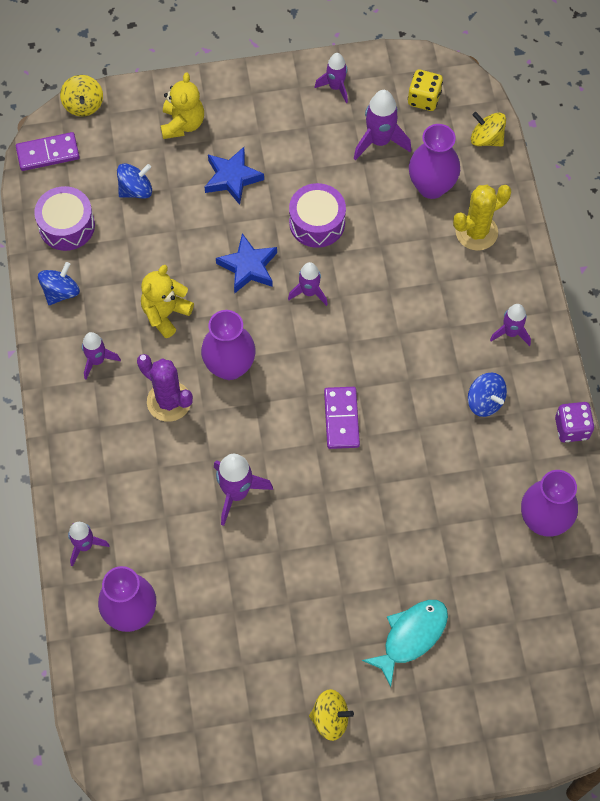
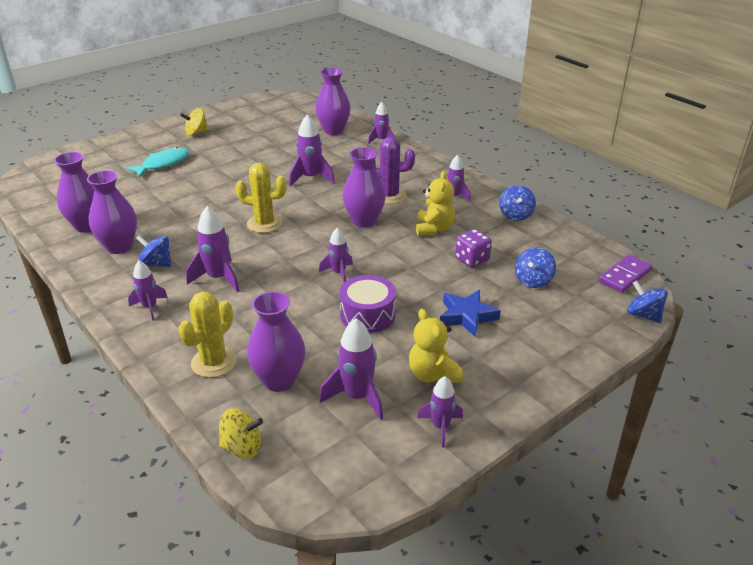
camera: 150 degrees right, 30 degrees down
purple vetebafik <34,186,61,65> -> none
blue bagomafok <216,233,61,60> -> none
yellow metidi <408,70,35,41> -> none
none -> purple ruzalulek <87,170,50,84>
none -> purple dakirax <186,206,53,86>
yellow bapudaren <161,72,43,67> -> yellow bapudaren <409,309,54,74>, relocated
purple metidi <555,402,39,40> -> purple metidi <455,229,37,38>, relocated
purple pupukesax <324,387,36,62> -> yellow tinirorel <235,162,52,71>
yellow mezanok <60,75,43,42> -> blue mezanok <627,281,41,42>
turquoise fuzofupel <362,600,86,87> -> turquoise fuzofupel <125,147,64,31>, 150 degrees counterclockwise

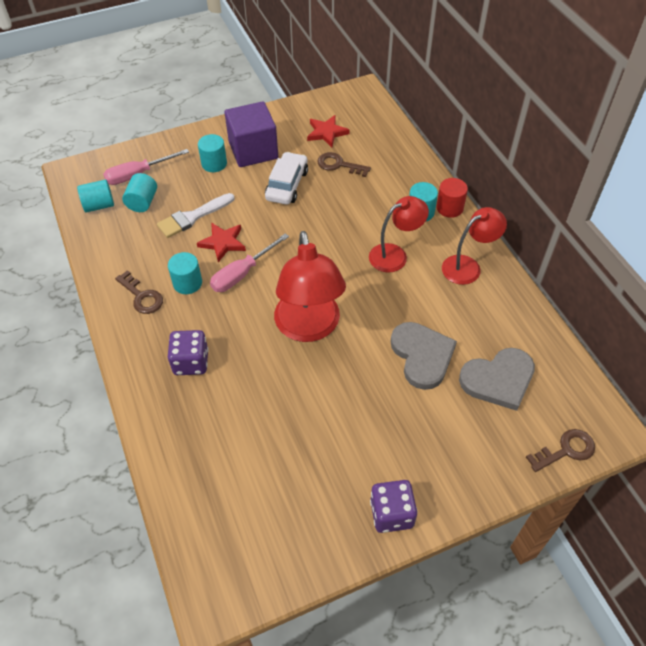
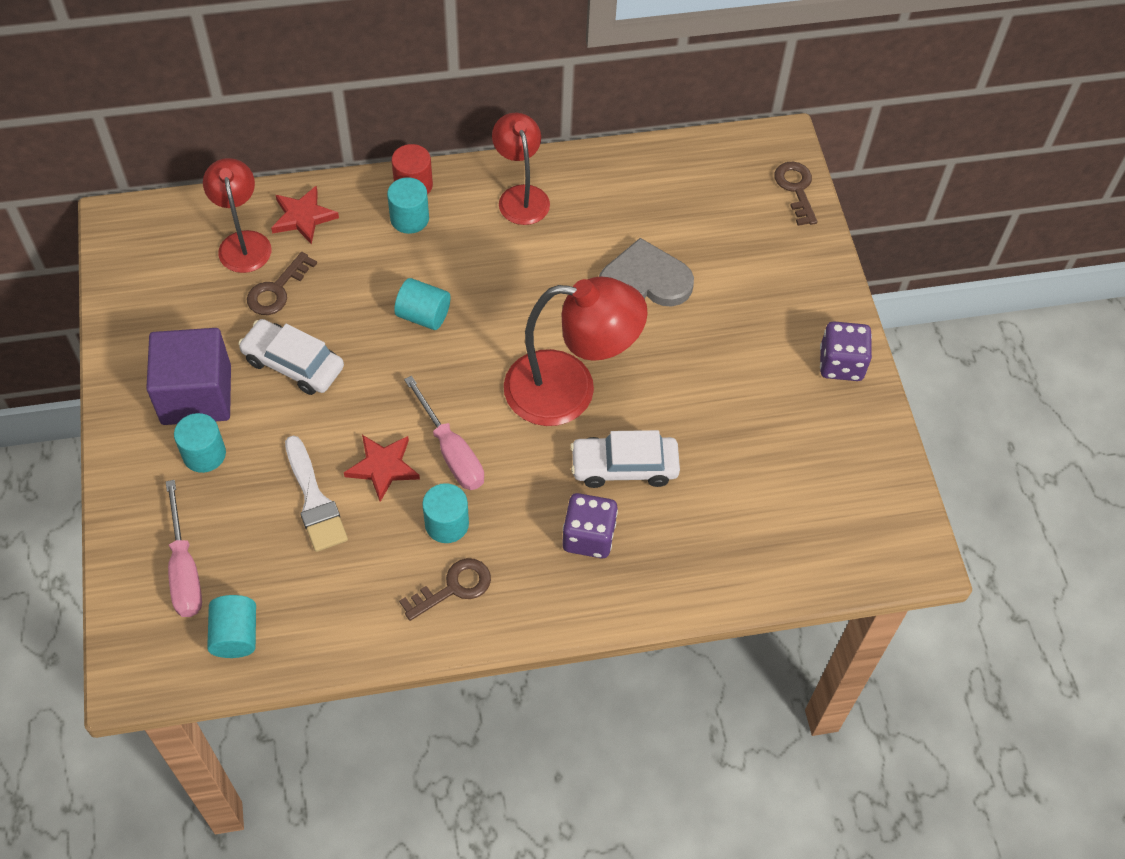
camera: 80 degrees left, 5 degrees up
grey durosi <459,348,76,63> -> none
none -> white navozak <570,430,110,58>
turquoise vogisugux <122,173,35,39> -> turquoise vogisugux <394,278,57,52>, relocated
red bagomafok <307,115,43,32> -> red bagomafok <271,186,68,59>, relocated
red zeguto <369,196,60,77> -> red zeguto <203,158,68,115>, relocated

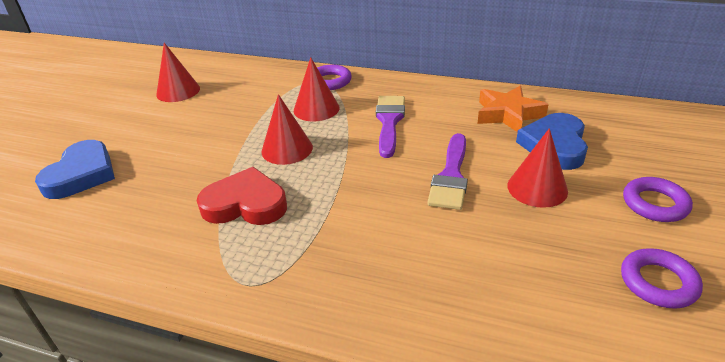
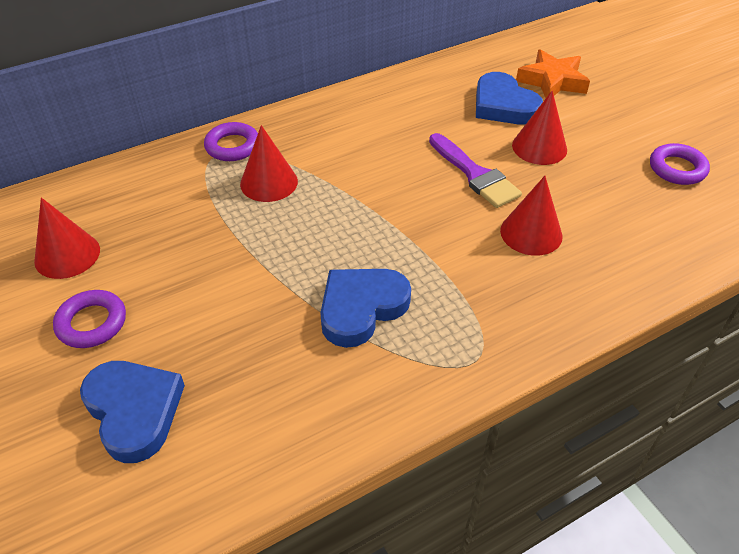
camera: 50 degrees left, 10 degrees up
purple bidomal <376,96,29,62> -> none
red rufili <262,94,51,71> -> red rufili <500,176,62,80>, relocated
orange bagomafok <478,86,70,46> -> orange bagomafok <516,49,74,49>, relocated
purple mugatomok <623,177,70,45> -> purple mugatomok <53,290,73,58>, relocated
red durosi <197,167,90,58> -> blue durosi <320,269,91,79>

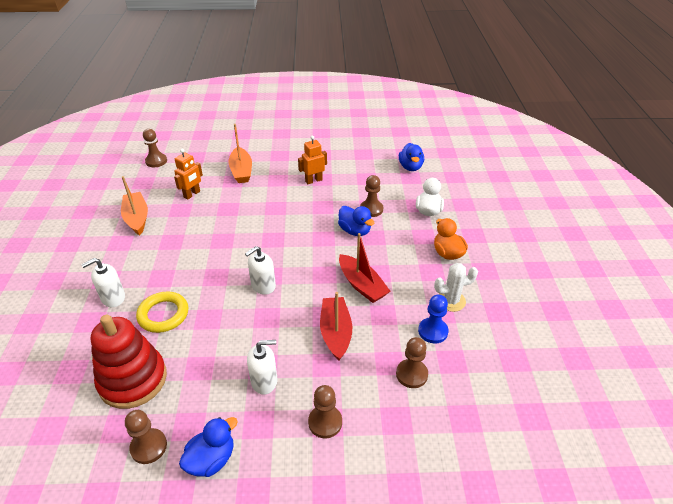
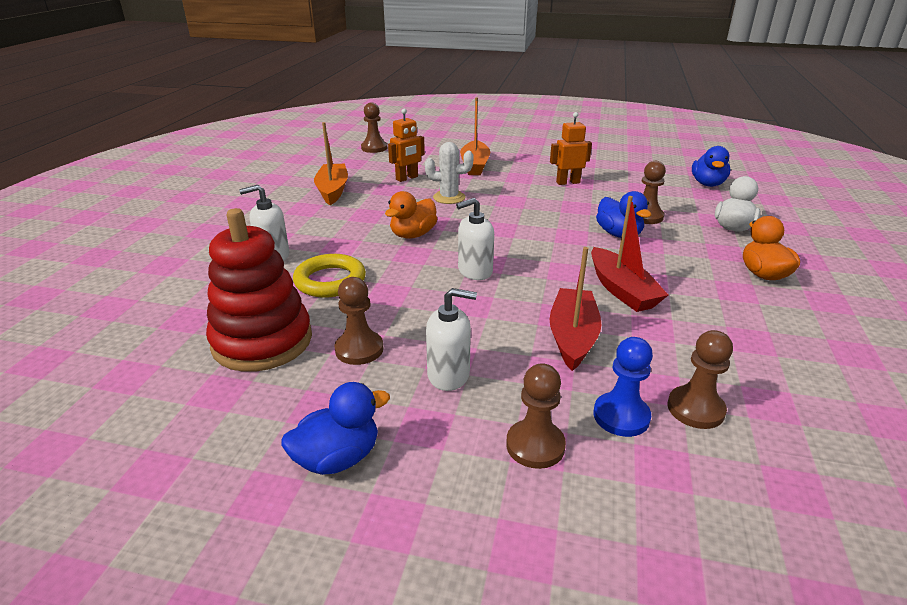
camera: 15 degrees right, 10 degrees down
none -> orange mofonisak <385,191,52,48>
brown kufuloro <125,410,42,54> -> brown kufuloro <334,277,49,88>, relocated
blue kufuloro <418,294,31,49> -> blue kufuloro <593,337,60,100>, relocated
white tinirorel <434,263,44,49> -> white tinirorel <425,142,49,62>, relocated

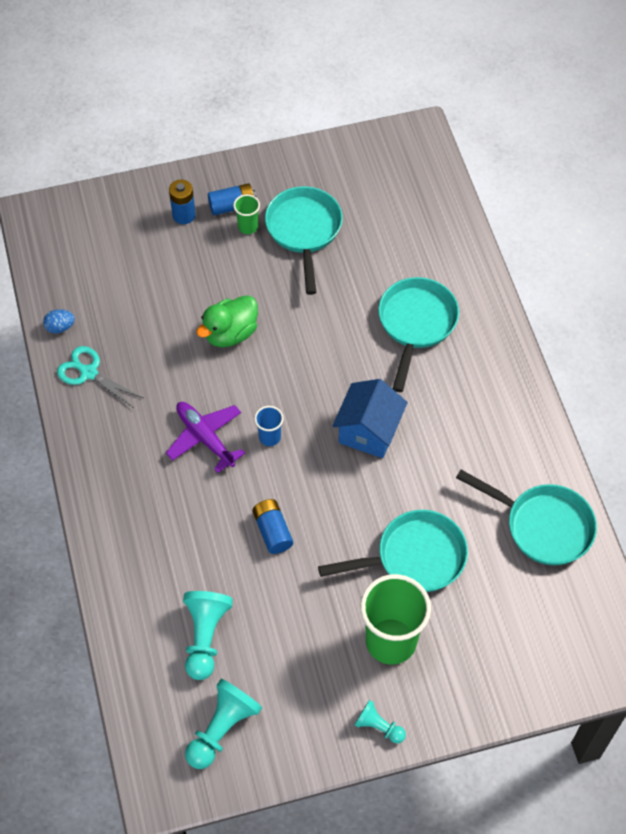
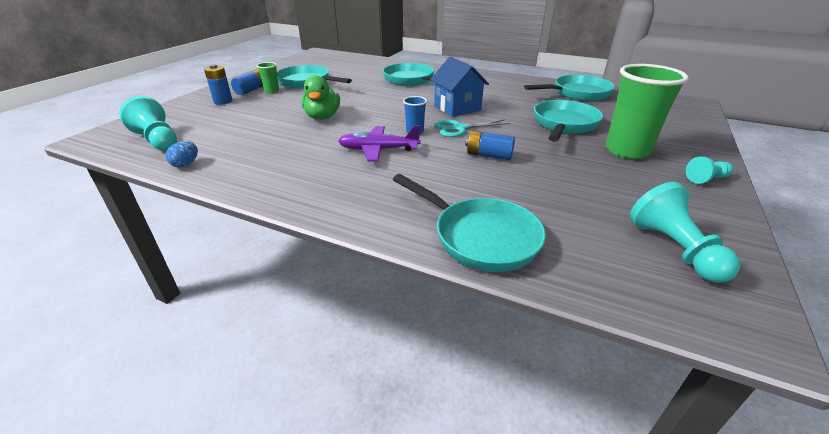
camera: 50 degrees left, 25 degrees down
none -> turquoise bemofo <392,174,154,98>
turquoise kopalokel <57,346,86,62> -> turquoise kopalokel <434,119,76,18>, relocated
turquoise kufuloro <183,591,50,89> -> turquoise kufuloro <119,96,58,55>, relocated

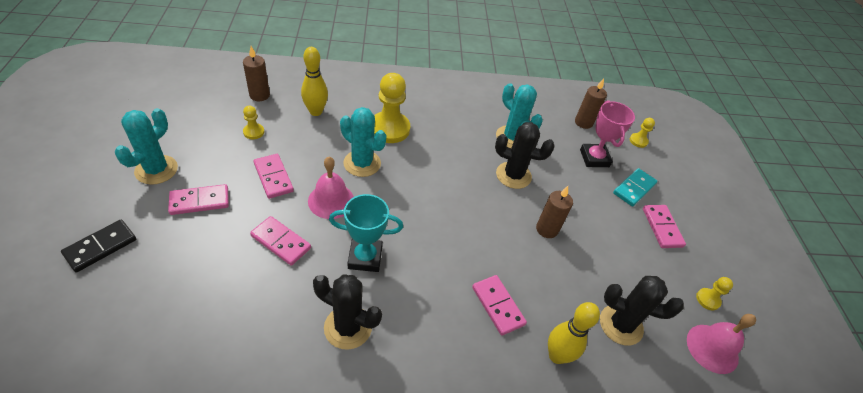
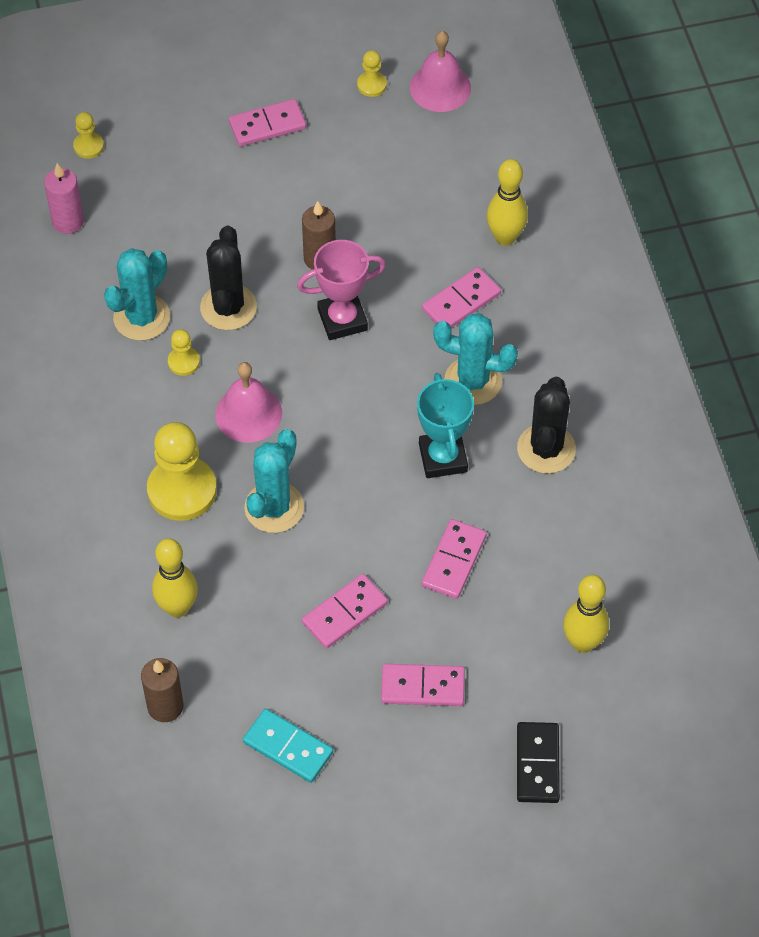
camera: 95 degrees left, 10 degrees up
black tinirorel <600,276,84,69> -> none
none -> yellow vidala <563,575,46,78>
turquoise tinirorel <115,108,63,77> -> turquoise tinirorel <433,313,85,92>, relocated
yellow kufuloro <243,106,21,33> -> yellow kufuloro <168,329,32,47>, relocated
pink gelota <308,157,46,62> -> pink gelota <215,362,67,80>, relocated
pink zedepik <580,100,55,67> -> pink zedepik <297,240,89,100>, relocated
turquoise pupukesax <613,168,44,39> -> turquoise pupukesax <243,709,90,74>, relocated
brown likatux <575,78,32,51> -> pink likatux <44,163,40,71>
black pupukesax <61,220,75,52> -> black pupukesax <517,722,43,81>, 60 degrees clockwise
pink pupukesax <168,184,61,31> -> pink pupukesax <381,664,84,42>, 60 degrees counterclockwise

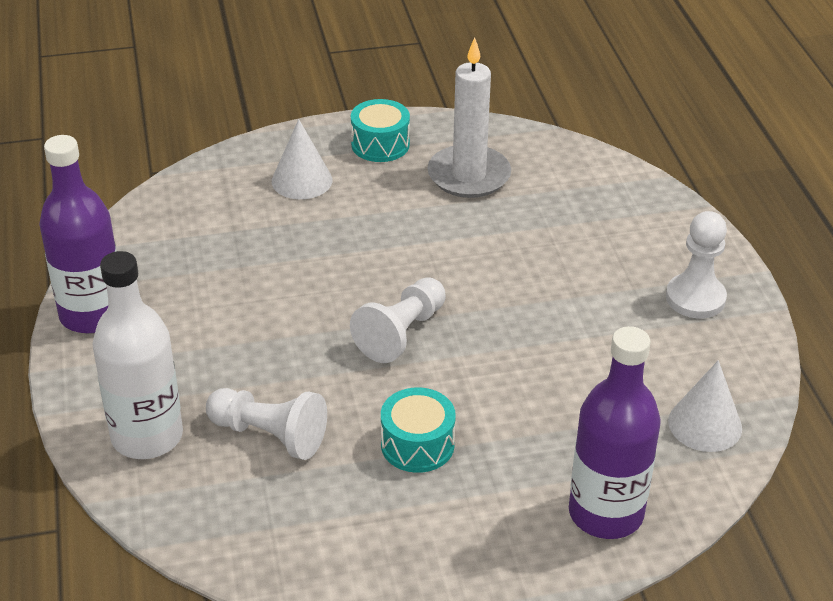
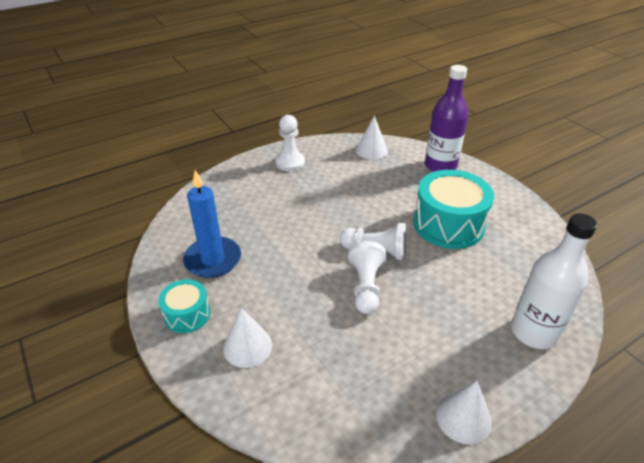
camera: 110 degrees left, 0 degrees up
white kufuloro <206,388,121,72> -> white kufuloro <348,241,39,73>, relocated
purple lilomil <39,135,78,198> -> white rufili <436,381,56,63>
white likatux <427,37,84,161> -> blue likatux <183,170,58,108>
turquoise vetebafik <381,387,75,86> -> turquoise vetebafik <413,170,81,79>, x1.85

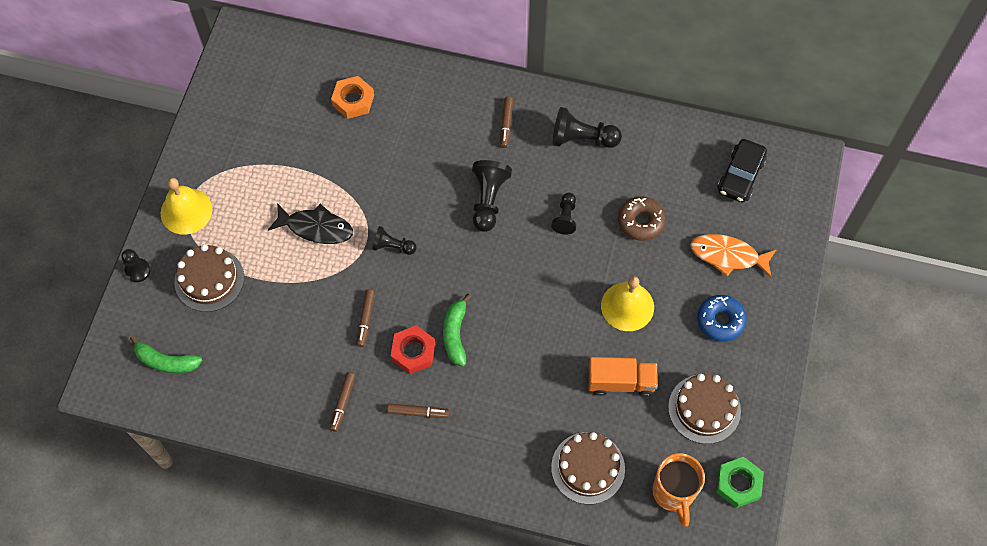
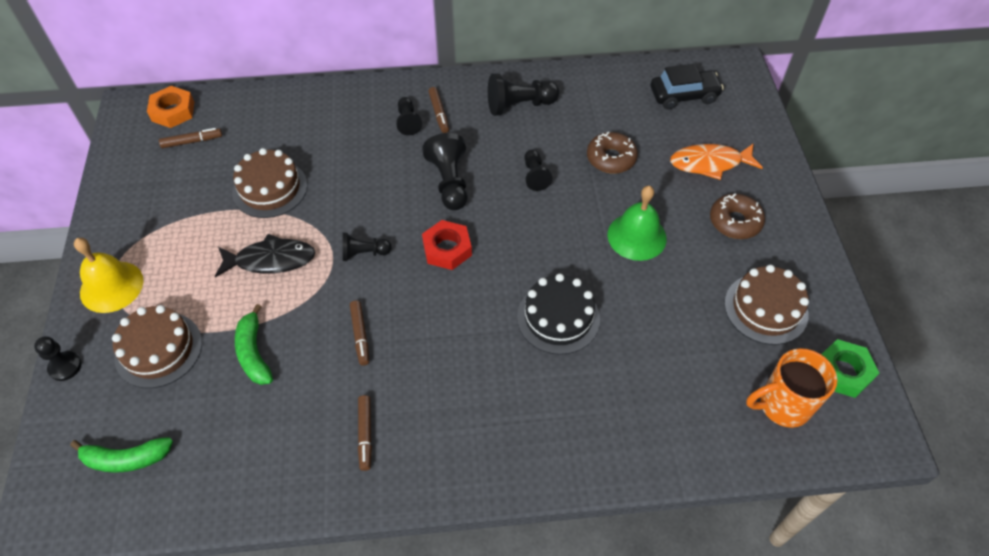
camera: 20 degrees left, 10 degrees down
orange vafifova <588,357,70,40> -> none
none -> black kufuloro <396,97,26,38>
none -> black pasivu <517,273,83,82>
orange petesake <331,76,43,43> -> orange petesake <147,86,47,42>, relocated
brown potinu <387,404,62,14> -> brown potinu <159,128,63,20>, relocated
red petesake <391,325,44,49> -> red petesake <422,220,50,50>, relocated
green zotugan <443,294,28,72> -> green zotugan <235,304,38,81>, relocated
brown pasivu <551,432,74,72> -> brown pasivu <232,148,75,70>, relocated
yellow gelota <601,276,53,55> -> green gelota <607,186,60,75>
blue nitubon <697,295,50,47> -> brown nitubon <710,194,55,45>
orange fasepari <652,453,53,74> -> orange fasepari <746,348,91,80>, 105 degrees clockwise
black navozak <717,139,50,64> -> black navozak <651,64,73,45>, 105 degrees counterclockwise

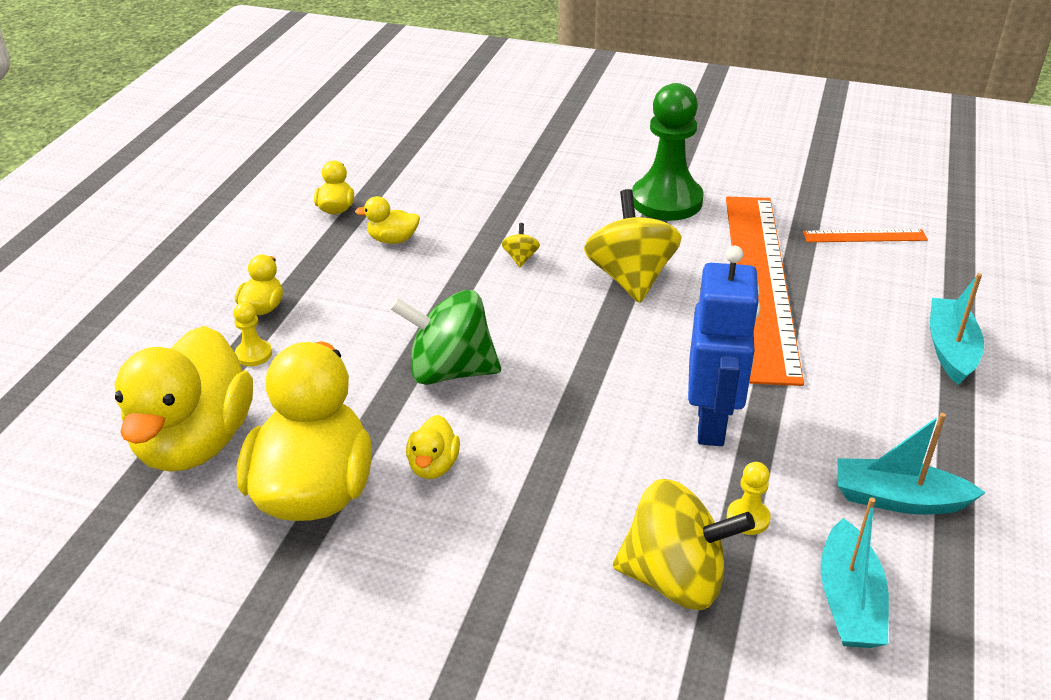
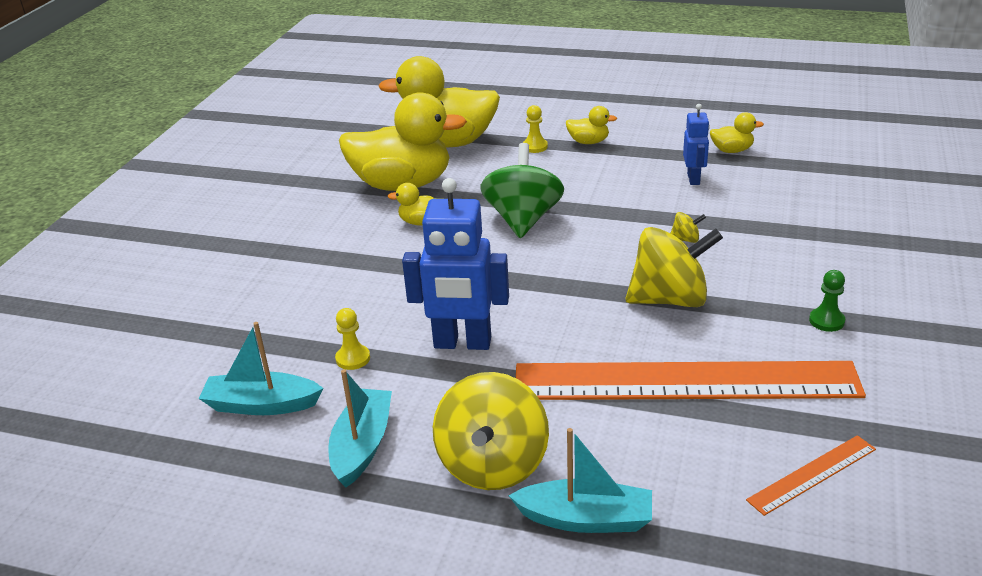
camera: 90 degrees right, 5 degrees down
yellow mezanok <613,479,142,131> -> yellow mezanok <433,372,116,118>, relocated
yellow mofonisak <355,196,65,48> -> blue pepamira <683,104,27,81>
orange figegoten <803,229,125,13> -> orange figegoten <746,435,130,81>, 60 degrees clockwise
green kufuloro <632,83,72,138> -> green kufuloro <809,270,36,62>, x0.42

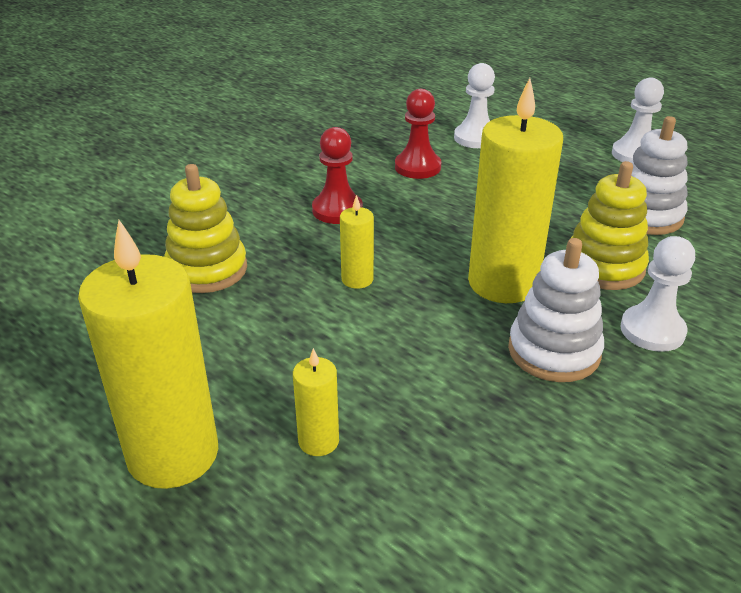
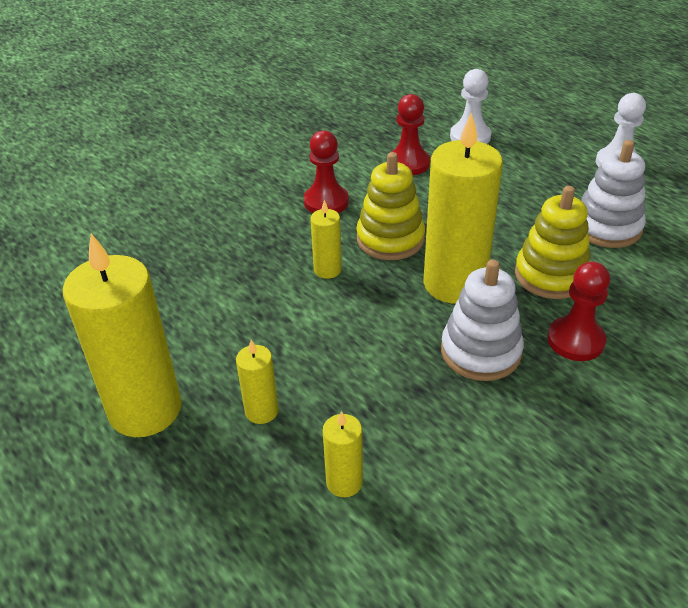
camera: 10 degrees right, 5 degrees up
none -> yellow likatux <323,411,40,86>
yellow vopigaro <164,164,83,129> -> yellow vopigaro <356,152,69,108>, relocated
white kufuloro <620,236,75,116> -> red kufuloro <547,261,63,100>

